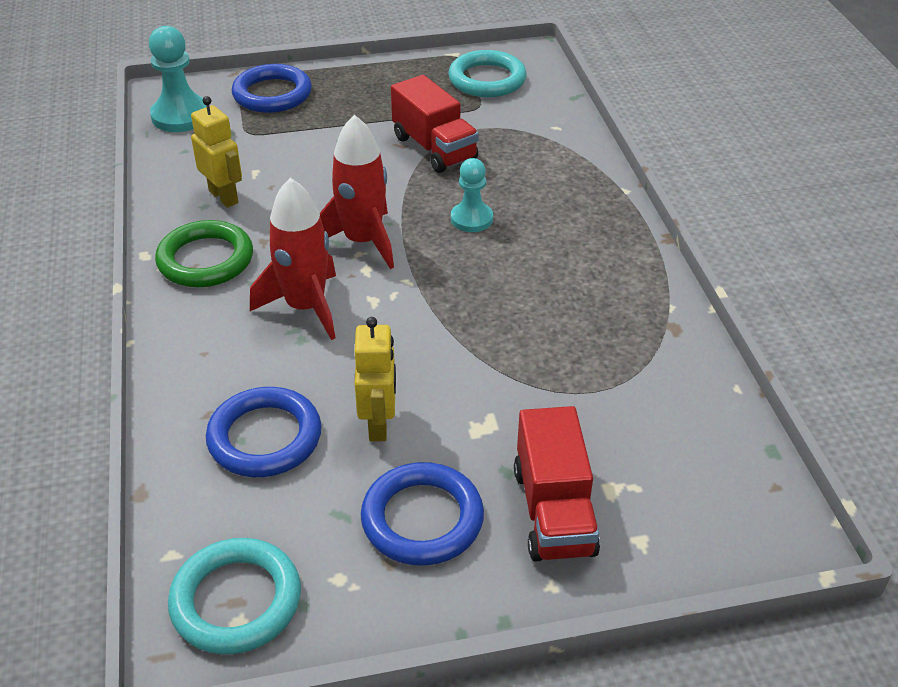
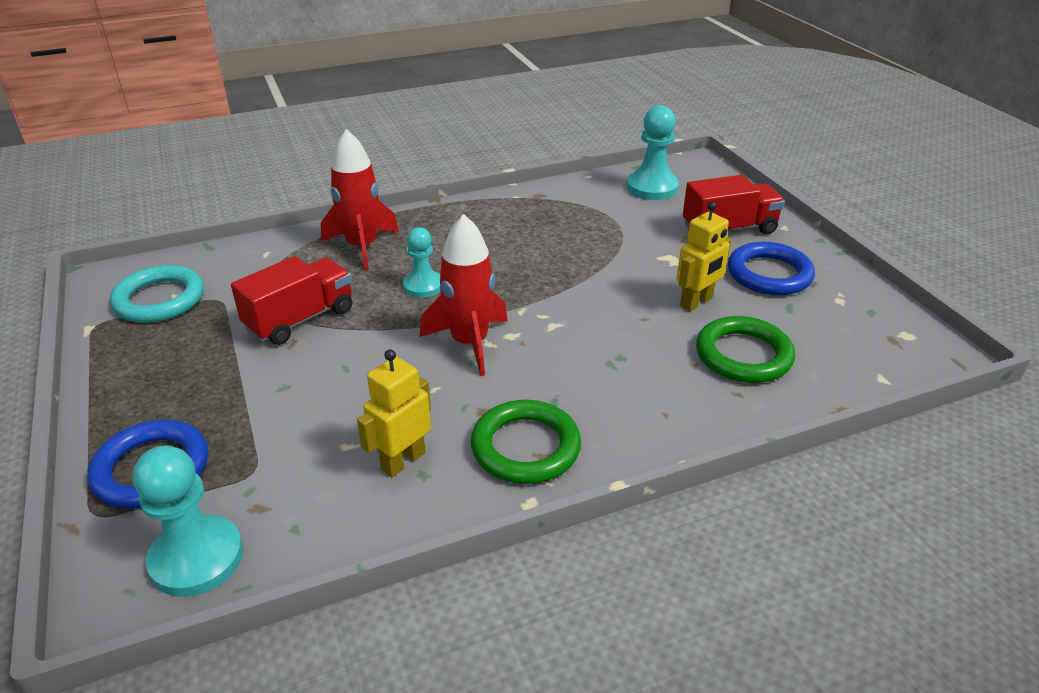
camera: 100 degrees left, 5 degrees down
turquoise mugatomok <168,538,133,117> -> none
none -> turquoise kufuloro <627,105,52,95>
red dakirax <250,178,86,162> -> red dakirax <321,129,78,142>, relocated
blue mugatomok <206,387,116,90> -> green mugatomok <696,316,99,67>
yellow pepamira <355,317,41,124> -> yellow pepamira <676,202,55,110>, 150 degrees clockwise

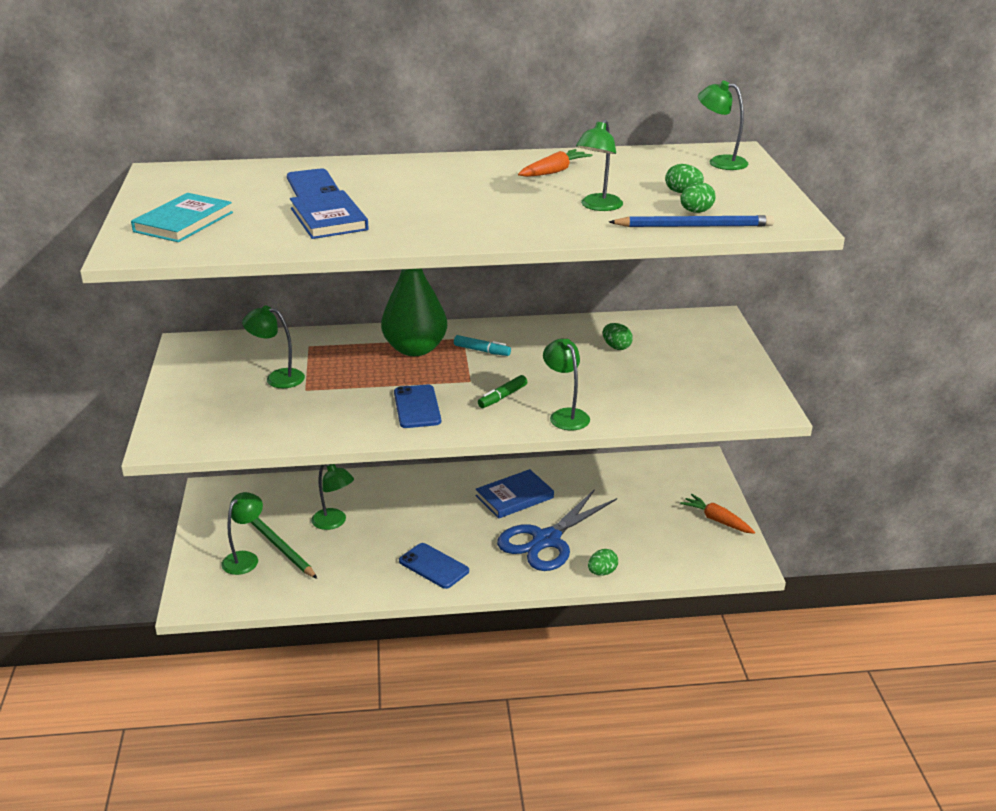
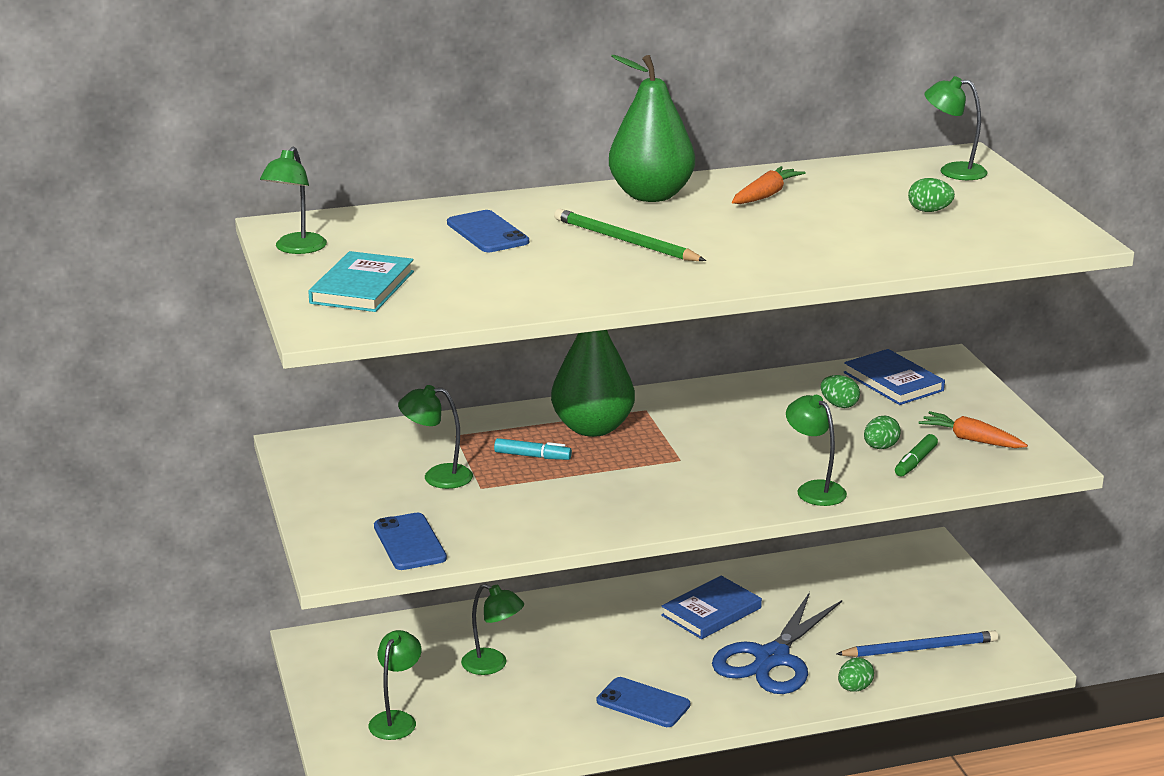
camera: 10 degrees left, 5 degrees down
none -> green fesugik <609,55,86,147>
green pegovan <251,517,66,62> -> green pegovan <554,209,152,52>, relocated
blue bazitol <290,190,79,49> -> blue bazitol <844,349,101,56>, relocated
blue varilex <394,385,47,43> -> blue varilex <374,513,73,57>, relocated
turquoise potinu <454,335,57,21> -> turquoise potinu <494,438,78,22>, relocated
green potinu <478,375,49,33> -> green potinu <895,434,43,43>, relocated
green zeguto <576,120,47,91> -> green zeguto <260,147,67,107>, relocated
blue pegovan <609,215,165,12> -> blue pegovan <836,631,162,26>, relocated
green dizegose <680,182,36,31> -> green dizegose <864,416,37,33>, relocated
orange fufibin <680,494,75,40> -> orange fufibin <918,411,110,37>, relocated

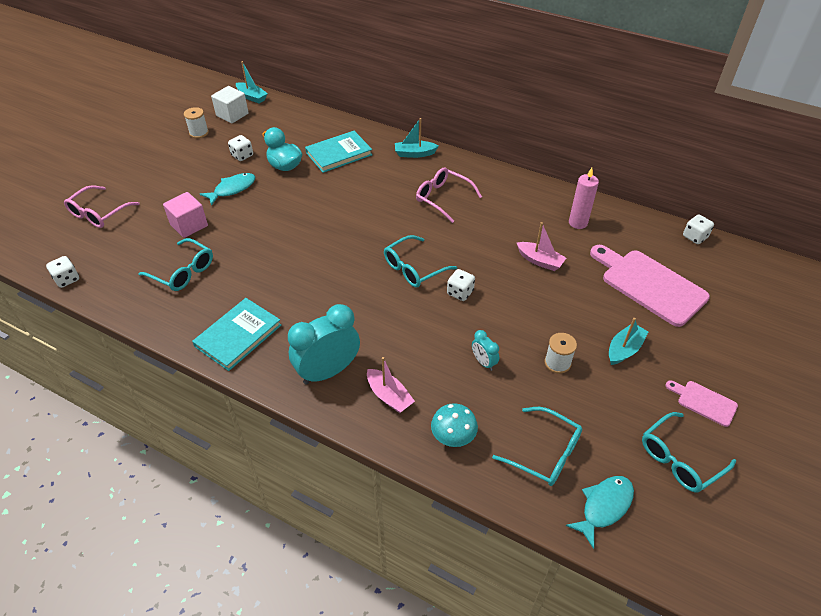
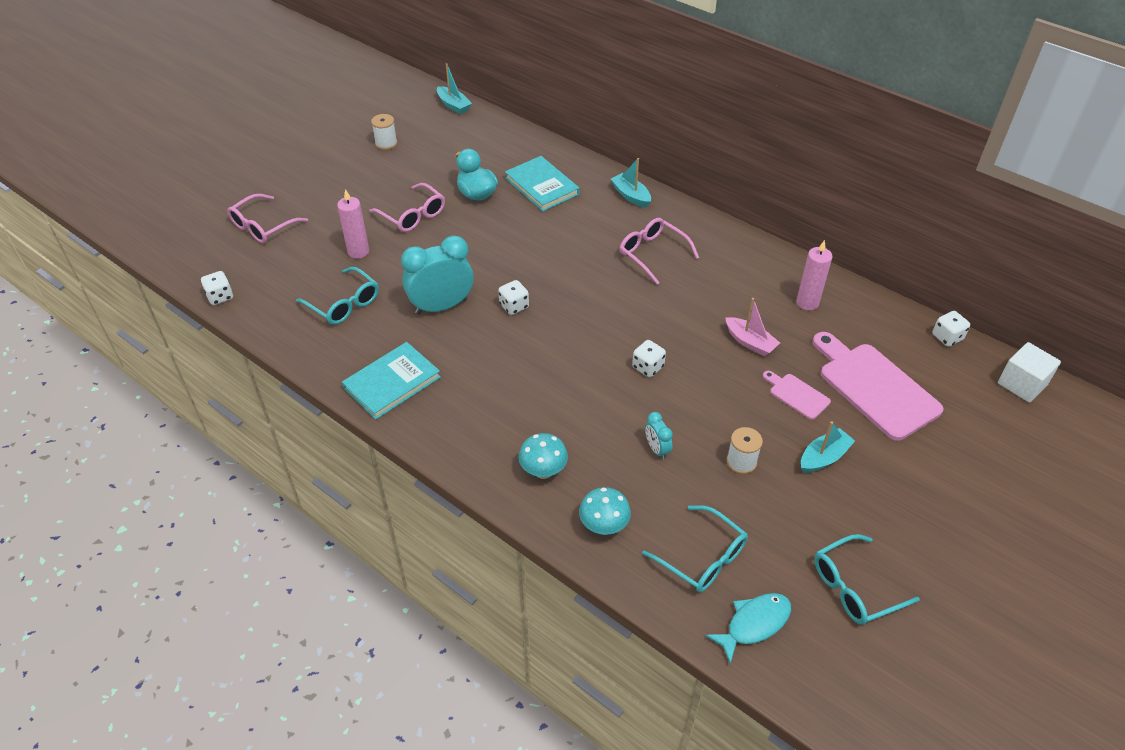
camera: 10 degrees right, 0 degrees up
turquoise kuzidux <384,235,73,52> -> none
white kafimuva <211,86,38,38> -> white kafimuva <998,342,63,60>, relocated
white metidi <228,135,25,26> -> white metidi <498,280,31,35>, relocated
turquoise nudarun <288,304,72,81> -> turquoise nudarun <401,236,72,79>, relocated
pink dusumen <665,380,73,47> -> pink dusumen <763,371,68,49>, relocated
pink kafimuva <163,192,45,46> -> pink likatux <337,189,32,70>
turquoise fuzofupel <200,173,56,33> -> pink kuzidux <370,183,75,49>
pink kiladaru <367,357,48,56> -> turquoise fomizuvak <518,433,50,46>
turquoise bazitol <305,131,67,42> -> turquoise bazitol <505,156,75,55>, 75 degrees clockwise
turquoise kiladaru <395,118,44,40> -> turquoise kiladaru <611,158,40,50>, 45 degrees clockwise

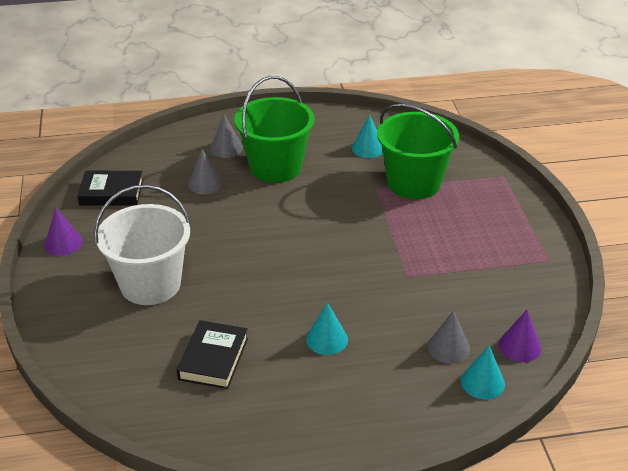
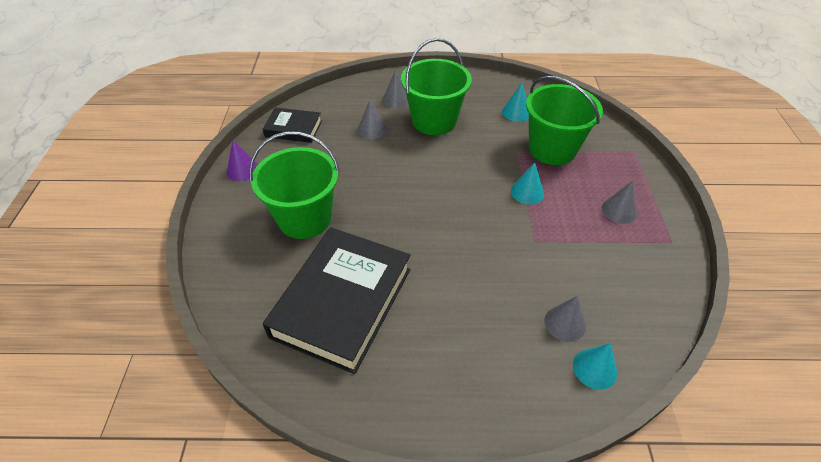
camera: 10 degrees right, 10 degrees up
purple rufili <498,310,43,52> -> none
none -> grey rufili <602,181,35,43>
turquoise rufili <306,302,42,53> -> turquoise rufili <511,162,33,42>, relocated
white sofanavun <94,185,96,120> -> green sofanavun <249,131,91,108>
black bazitol <177,320,71,69> -> black bazitol <263,227,148,147>, x1.97

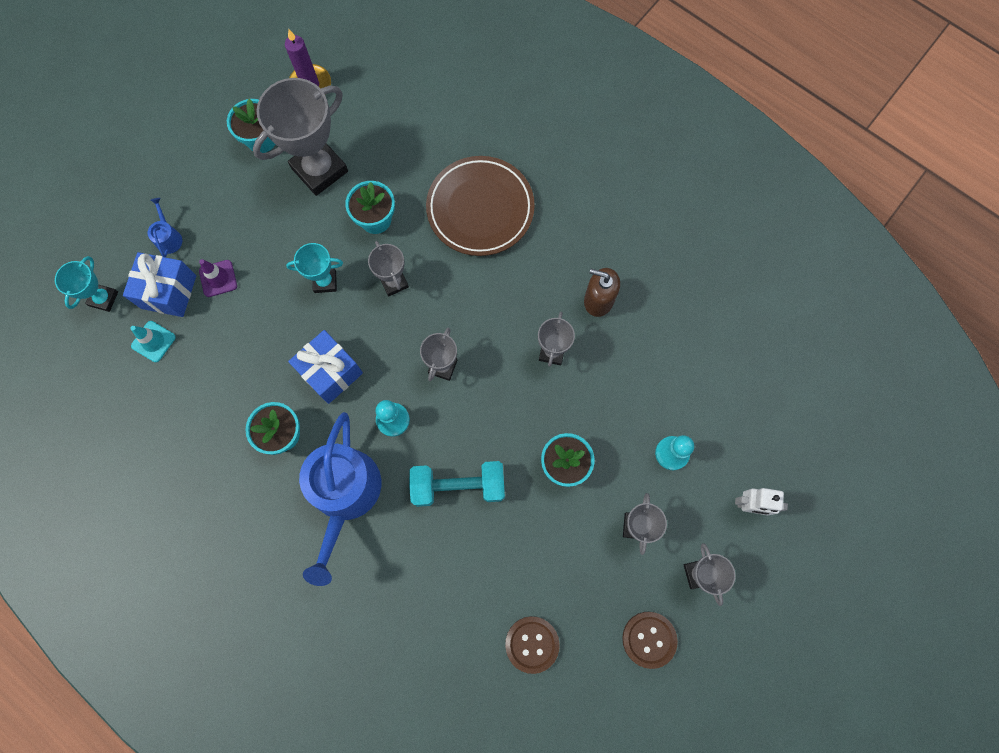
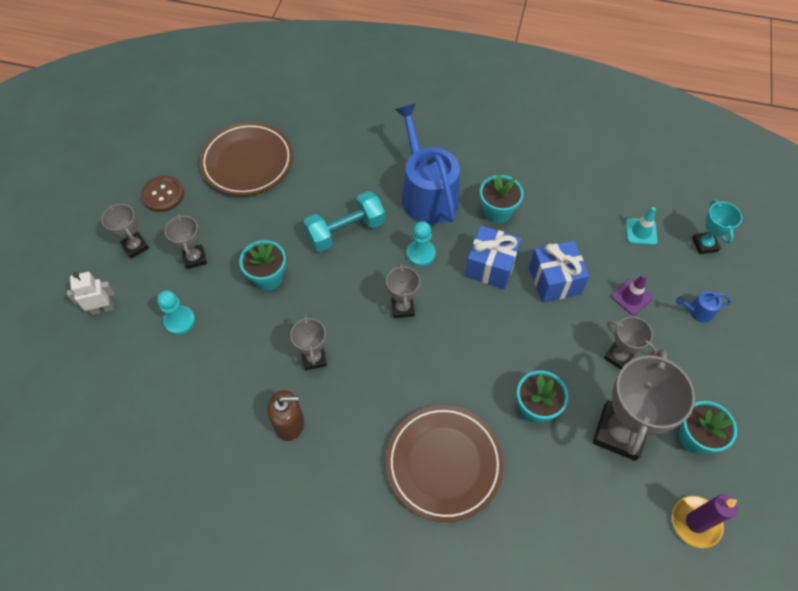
camera: 155 degrees right, 15 degrees down
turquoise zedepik <286,243,57,50> -> none
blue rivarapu <123,252,73,65> -> blue rivarapu <529,241,61,62>, relocated
grey zedepik <368,241,41,55> -> grey zedepik <604,317,53,53>, relocated
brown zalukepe <505,616,55,58> -> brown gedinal <199,122,94,74>
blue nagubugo <147,198,35,59> -> blue nagubugo <676,291,55,32>, 120 degrees clockwise

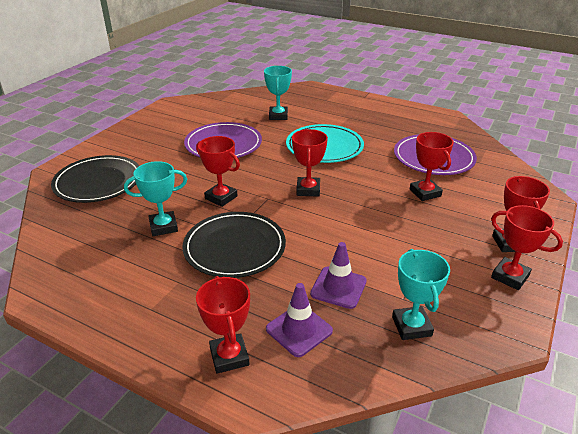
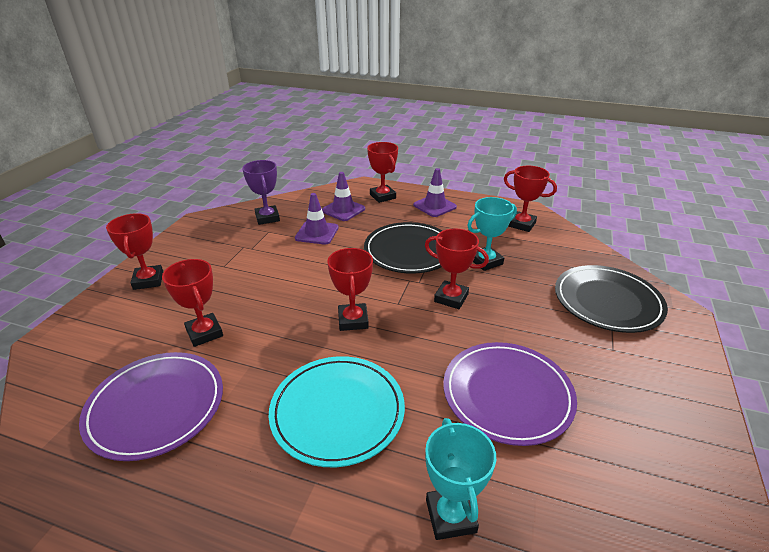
camera: 170 degrees right, 0 degrees up
none -> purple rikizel <413,168,44,49>
red zedepik <491,205,72,85> -> red zedepik <504,166,53,66>, relocated
turquoise zedepik <392,249,58,91> -> purple zedepik <242,160,38,65>

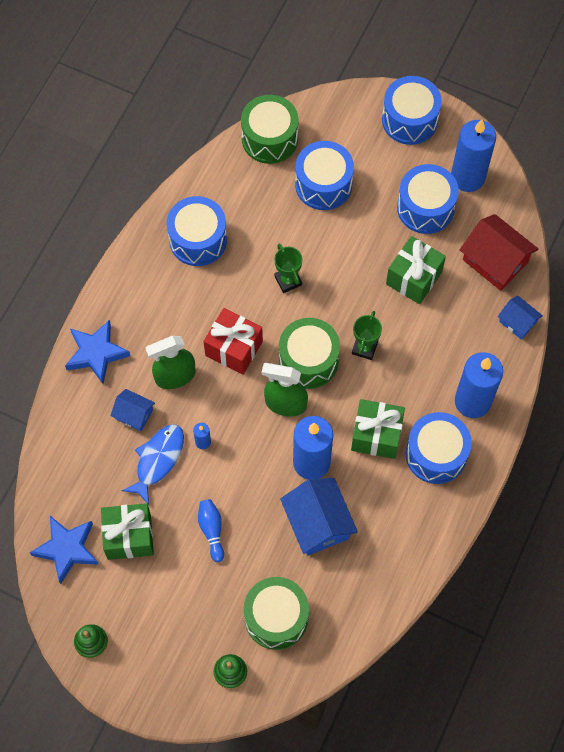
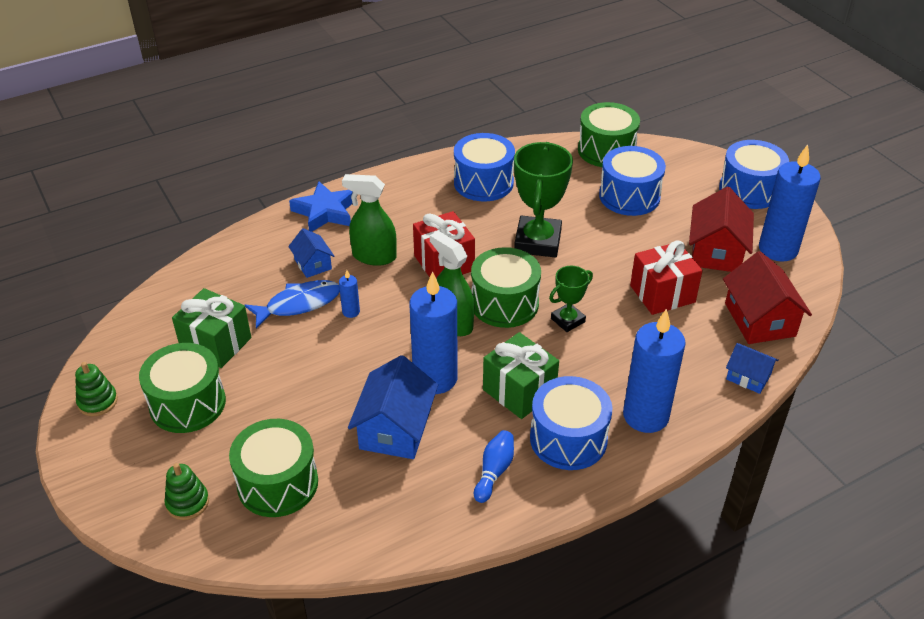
camera: 35 degrees right, 25 degrees down
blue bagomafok <30,516,69,68> -> none
none -> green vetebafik <139,343,87,90>
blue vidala <198,499,26,63> -> blue vidala <474,430,40,73>, relocated
blue vetebafik <397,164,62,70> -> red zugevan <689,187,65,85>
green rivarapu <386,236,60,68> -> red rivarapu <630,240,73,75>
blue zugevan <498,295,45,44> -> blue zugevan <726,343,53,51>, 45 degrees counterclockwise
green zedepik <274,244,29,49> -> green zedepik <514,142,59,116>, x1.85

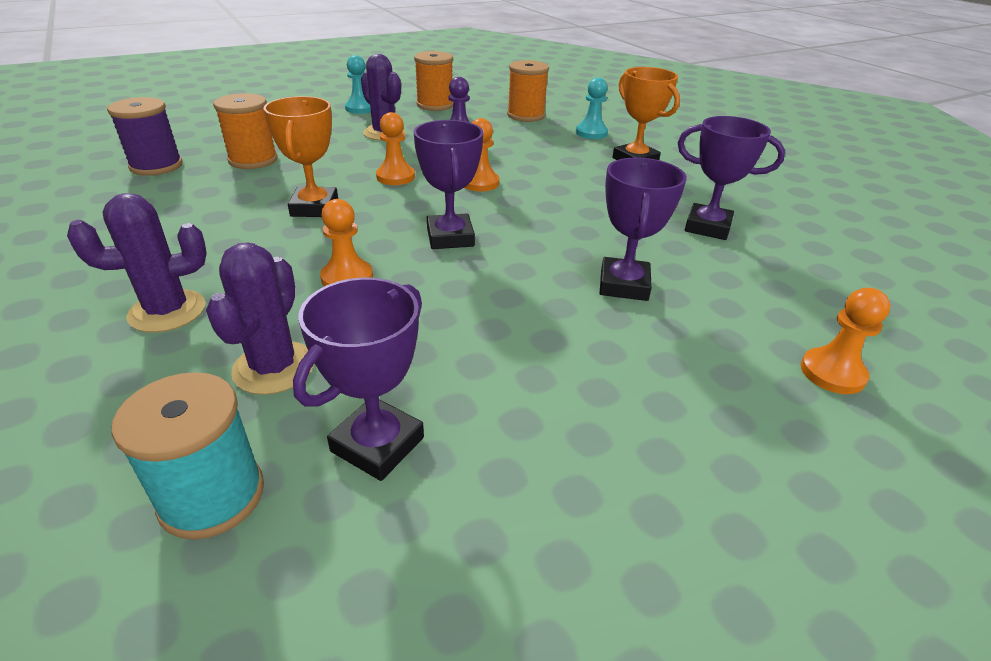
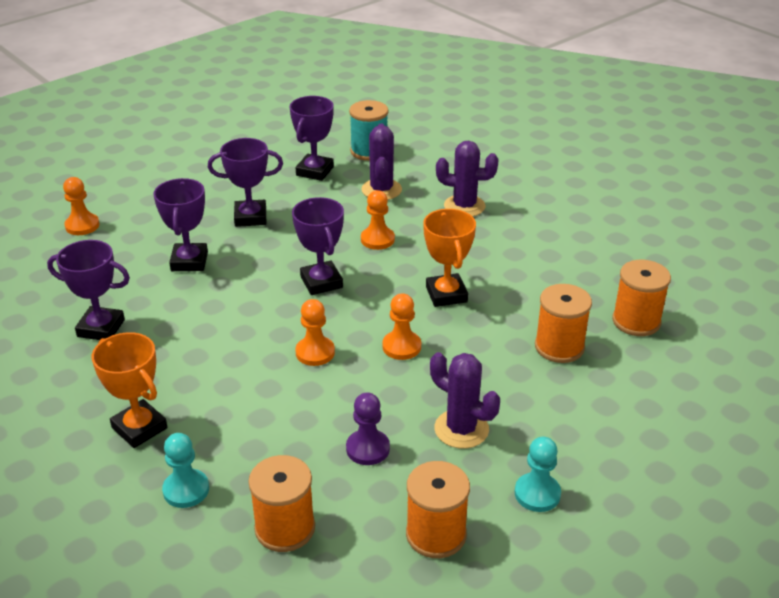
camera: 170 degrees right, 0 degrees up
none -> purple zedepik <208,138,75,89>
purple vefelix <107,97,76,79> -> orange vefelix <612,260,59,76>
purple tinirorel <67,193,139,140> -> purple tinirorel <436,141,63,75>, 45 degrees clockwise

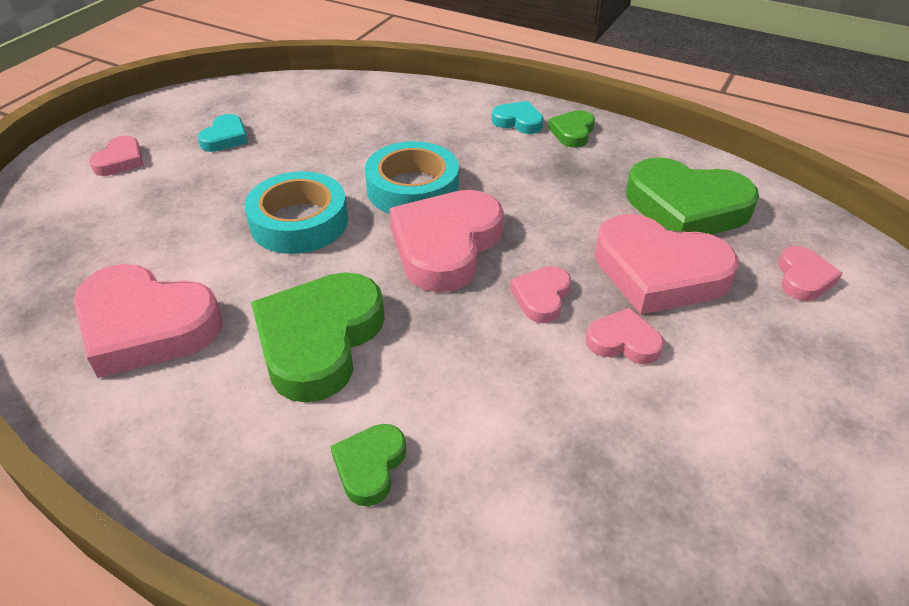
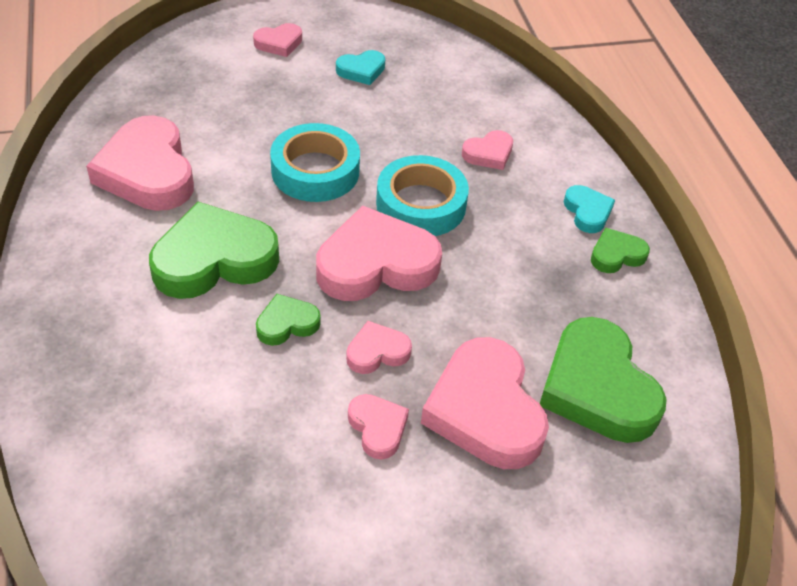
camera: 45 degrees right, 5 degrees up
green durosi <330,424,76,82> -> green durosi <256,294,65,52>, relocated
pink durosi <778,246,65,55> -> pink durosi <462,130,51,40>, relocated

